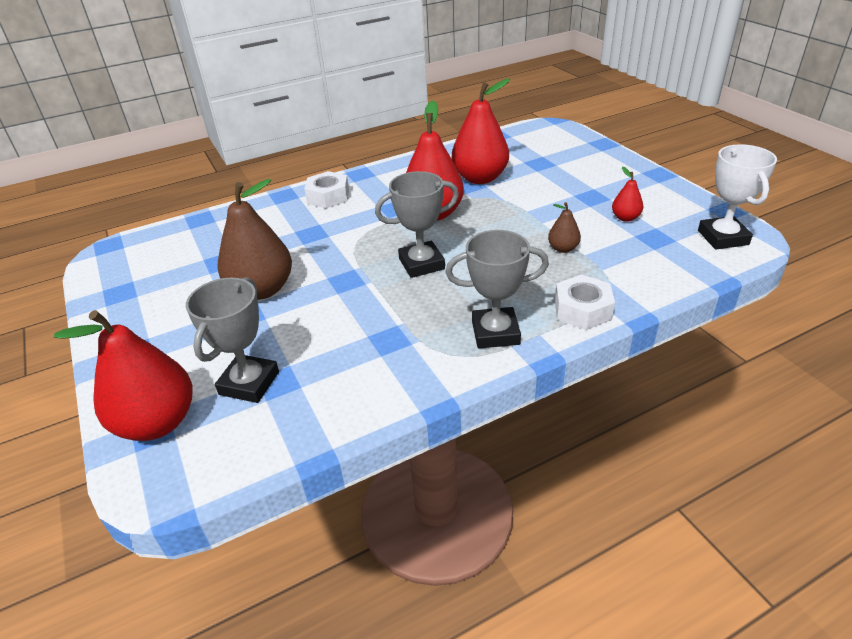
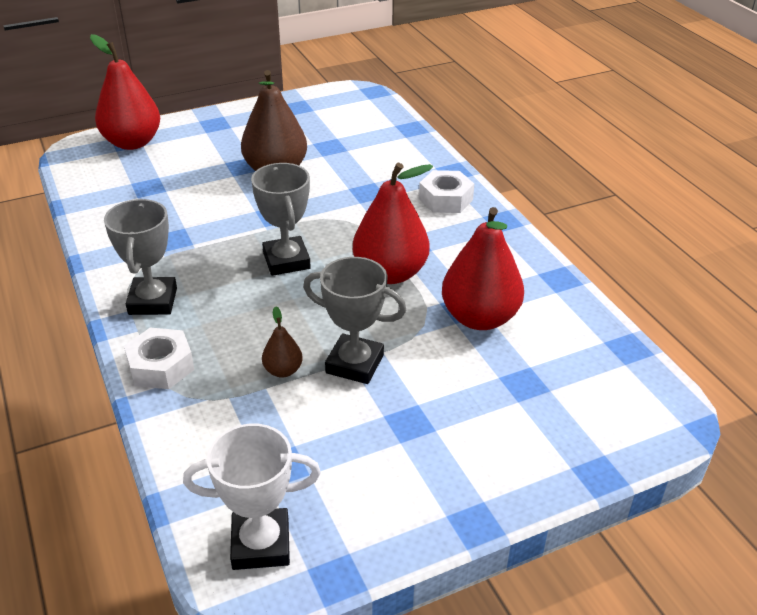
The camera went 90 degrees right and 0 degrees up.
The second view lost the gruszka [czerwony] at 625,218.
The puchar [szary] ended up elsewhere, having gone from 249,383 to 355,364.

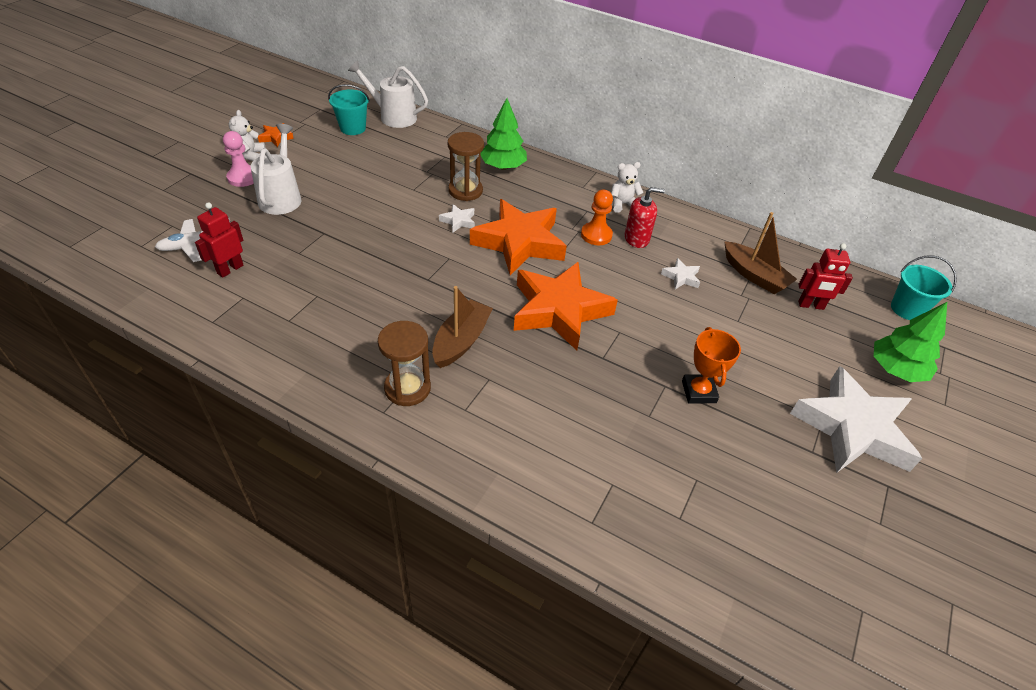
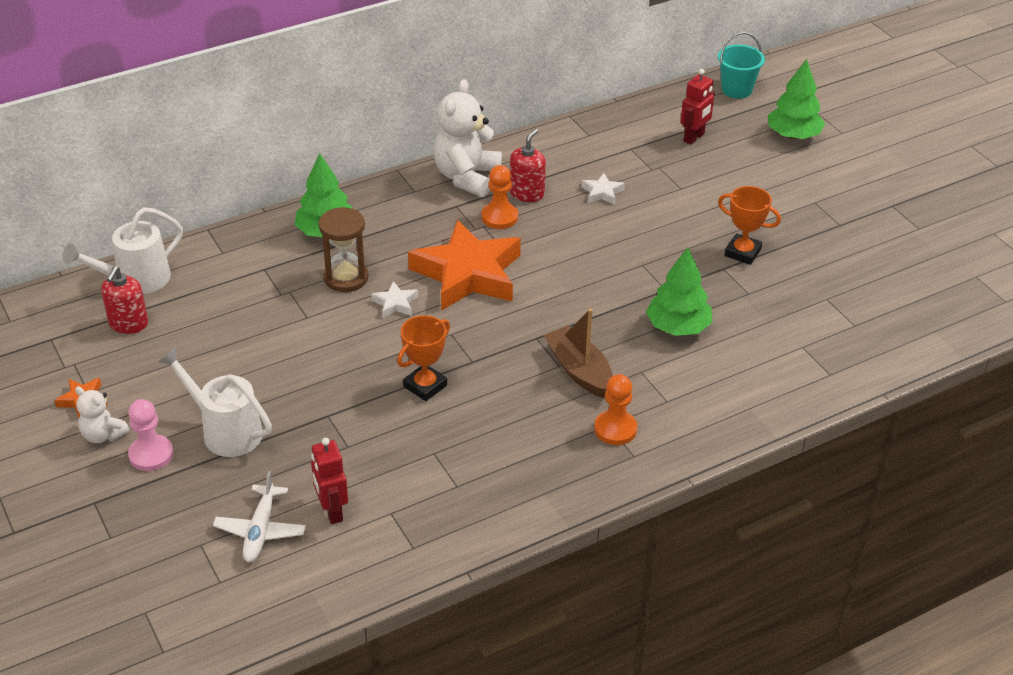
The camera went 55 degrees left and 5 degrees down.
Where the wiadro [turkusowy] stood at 352,128, the dozownik mydła [czerwony] came to stand at 128,324.
The size of the miś [biały] at 622,204 changed by a factor of 1.86.
The second view lost the łódka [brązowy] at 754,275.
The second view lost the gwiazda [pomarańczowy] at 559,310.
Where the klepsydra [brązowy] stood at 407,388, the pionek [pomarańczowy] came to stand at 615,429.
The second view lost the gwiazda [biały] at 852,428.
The second view gained the drzewko [zielony] at 678,327.
The second view gained the puchar [pomarańczowy] at 425,386.

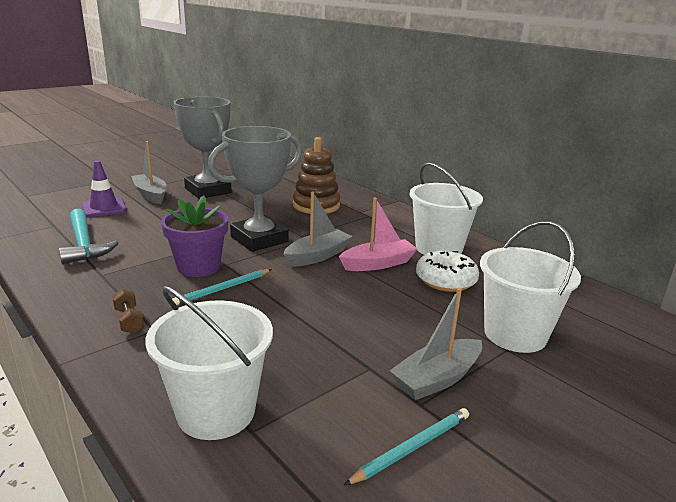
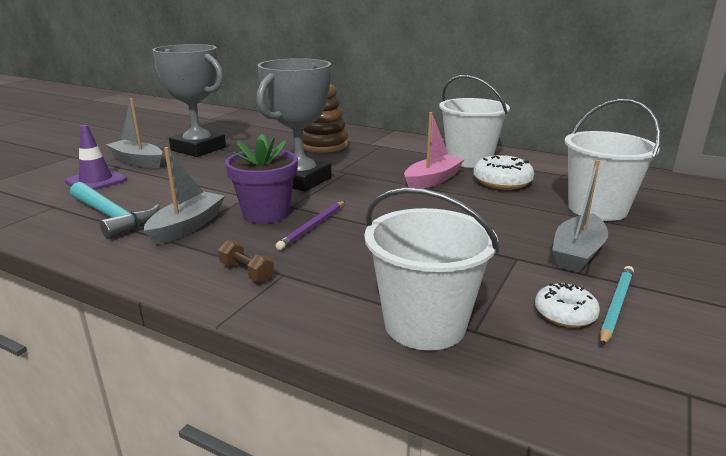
The camera went 20 degrees left and 0 degrees up.
The łódka [szary] ended up elsewhere, having gone from 318,256 to 187,226.
What was the ołówek [turkusowy] at 223,289 turned into the ołówek [fioletowy] at 313,226.
The second view gained the donut [biały] at 565,314.

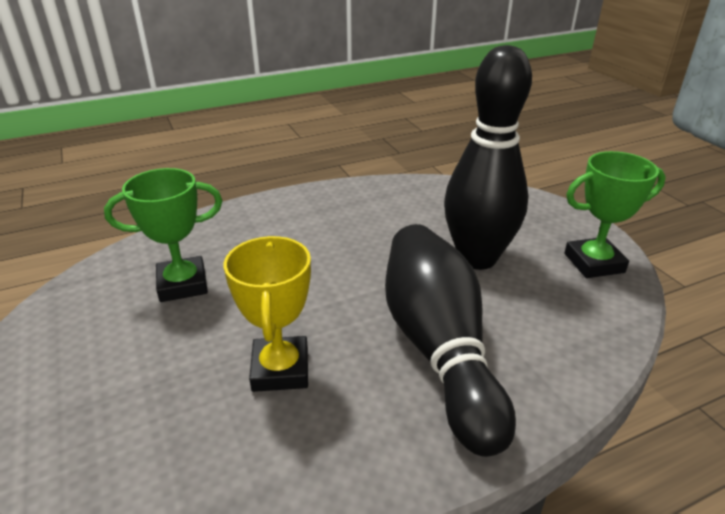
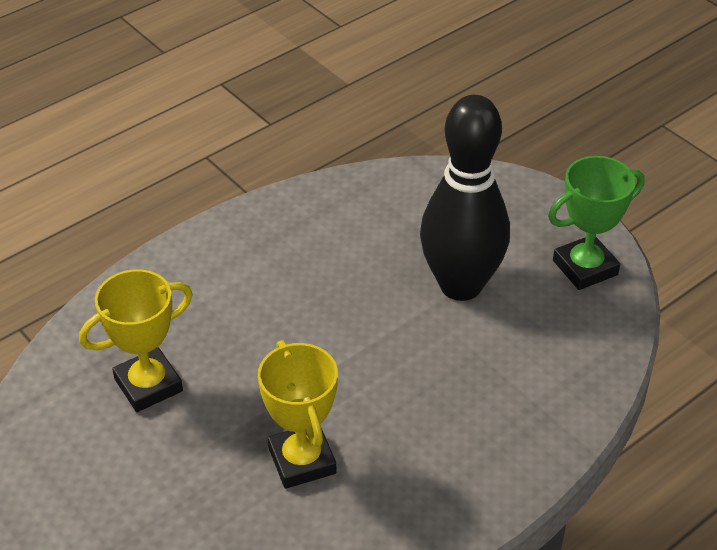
The camera went 15 degrees left and 10 degrees up.
What was the puchar [zielony] at 182,284 turned into the puchar [żółty] at 148,385.
The second view lost the kręgiel [czarny] at 438,348.

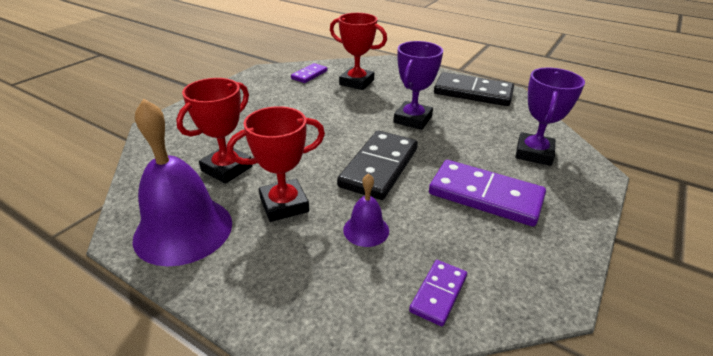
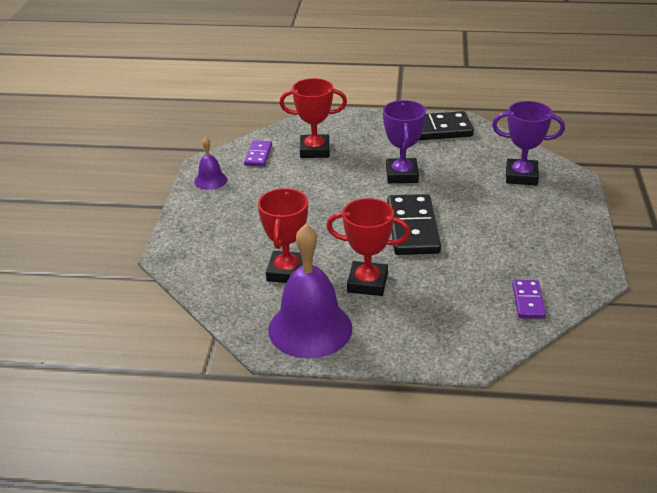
The camera went 25 degrees left and 0 degrees up.
The puchar [fioletowy] at 534,153 ended up facing another way, 75 degrees counterclockwise from before.
The puchar [czerwony] at 284,204 ended up facing another way, 60 degrees clockwise from before.
The second view lost the kostka domina [fioletowy] at 485,196.
The dzwonek [fioletowy] ended up elsewhere, having gone from 366,230 to 210,180.

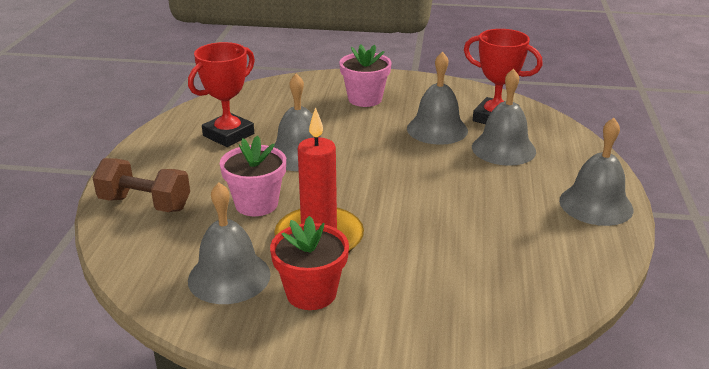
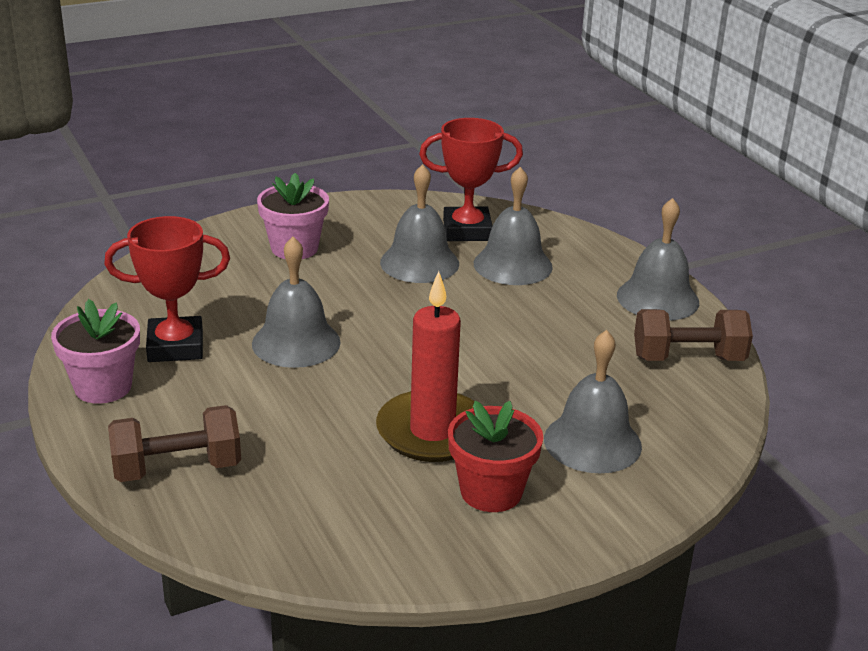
The camera went 35 degrees left and 0 degrees up.
The puchar [czerwony] at 228,135 ended up facing another way, 75 degrees clockwise from before.
The doniczka [różowy] ended up elsewhere, having gone from 256,204 to 103,387.
The dzwonek [szary] ended up elsewhere, having gone from 229,277 to 592,442.
The second view gained the hantel [brązowy] at 688,358.

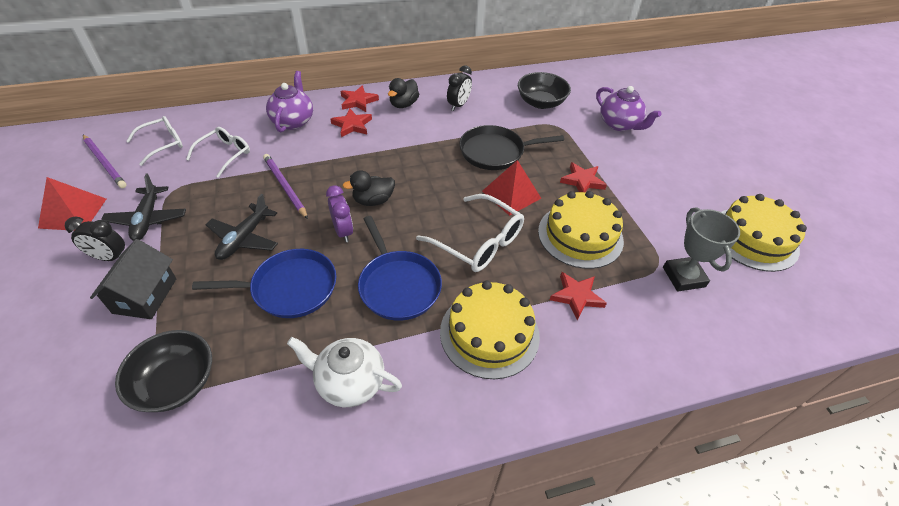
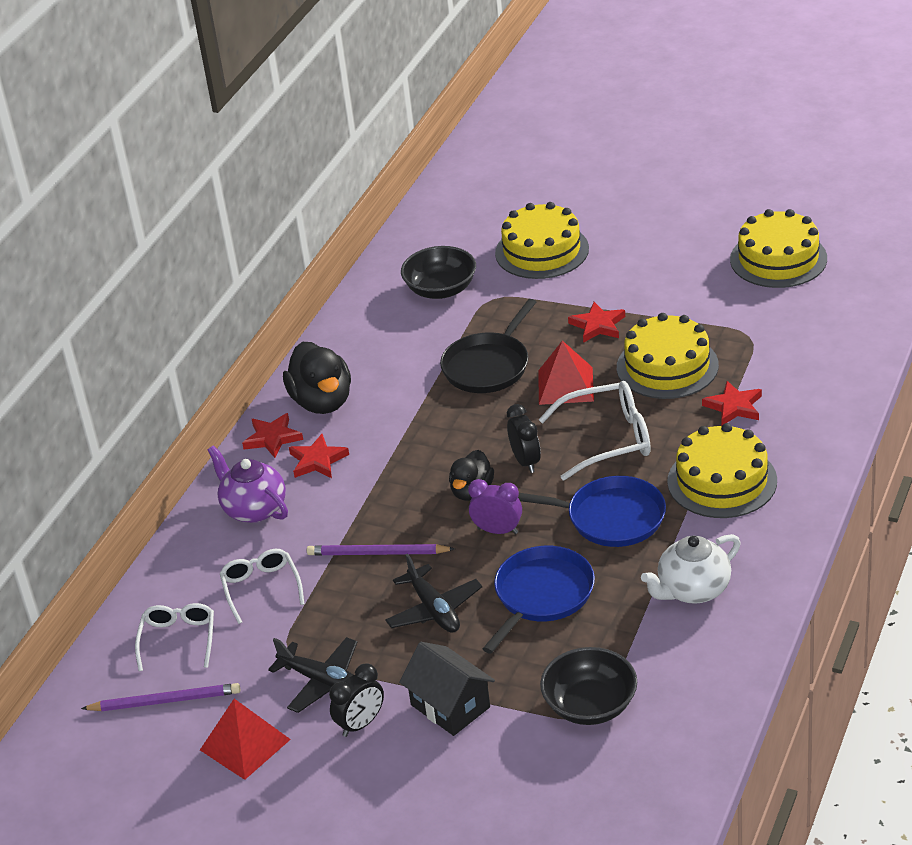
The camera went 45 degrees left and 10 degrees down.
The budzik [czarny] ended up elsewhere, having gone from 458,105 to 526,461.
The size of the kaczka [czarny] at 403,104 changed by a factor of 1.60.
Where the imbryk [fioletowy] stood at 619,124, the tort [żółty] came to stand at 542,251.
The second view lost the puchar [szary] at 683,277.

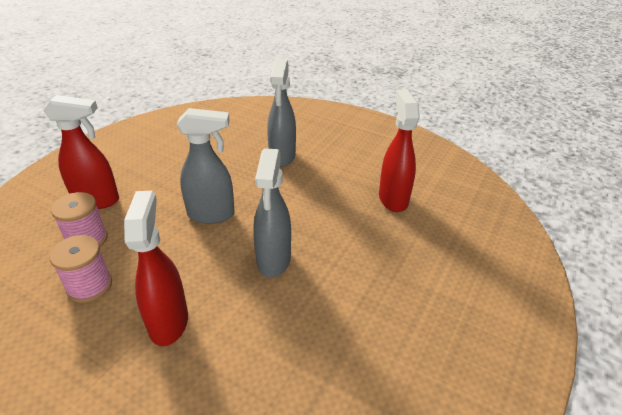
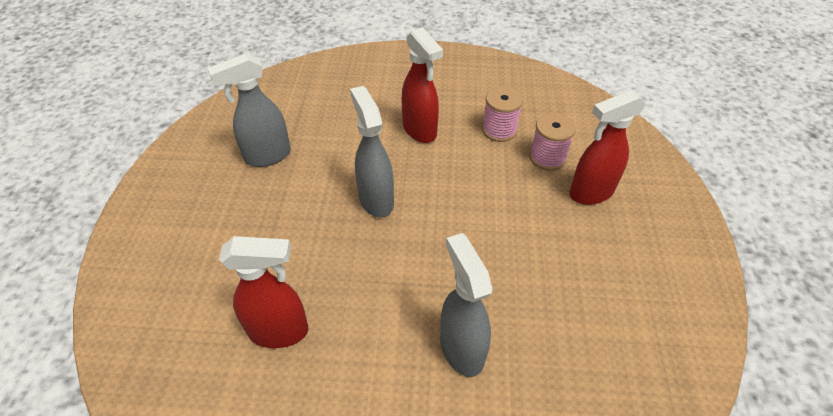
The camera went 155 degrees right and 10 degrees up.
The spryskiwacz [czerwony] at 393,199 ended up facing another way, 60 degrees counterclockwise from before.
The spryskiwacz [szary] ended up elsewhere, having gone from 212,214 to 267,156.

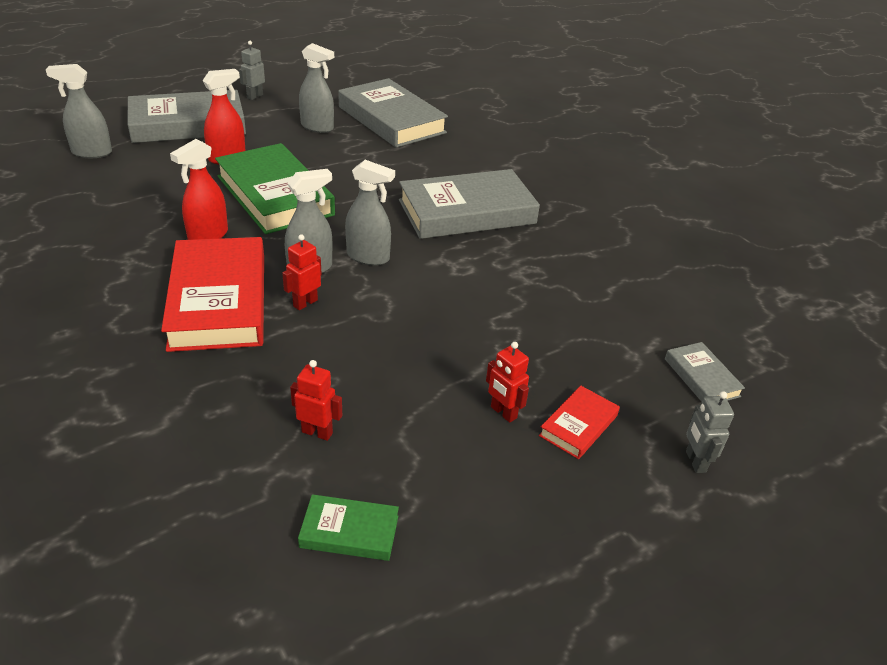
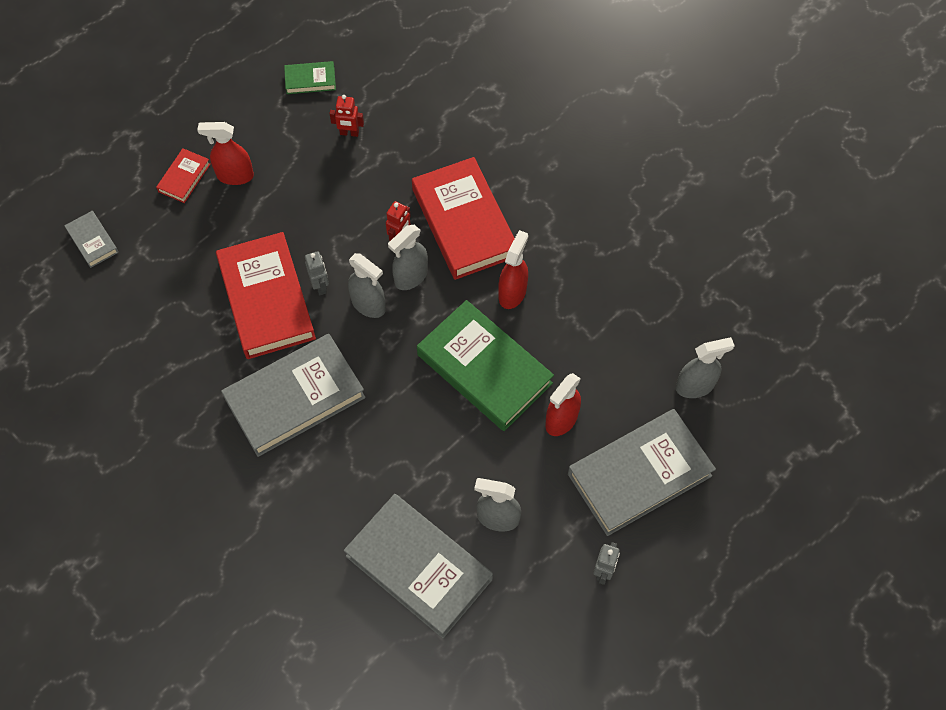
The camera went 170 degrees right and 25 degrees up.
The spryskiwacz [szary] at 368,257 ended up facing another way, 150 degrees counterclockwise from before.
Where the robot [czerwony] stood at 503,412, the spryskiwacz [czerwony] came to stand at 235,175.
The robot [szary] ended up elsewhere, having gone from 695,461 to 320,286.
The second view gained the książka [czerwony] at 266,299.

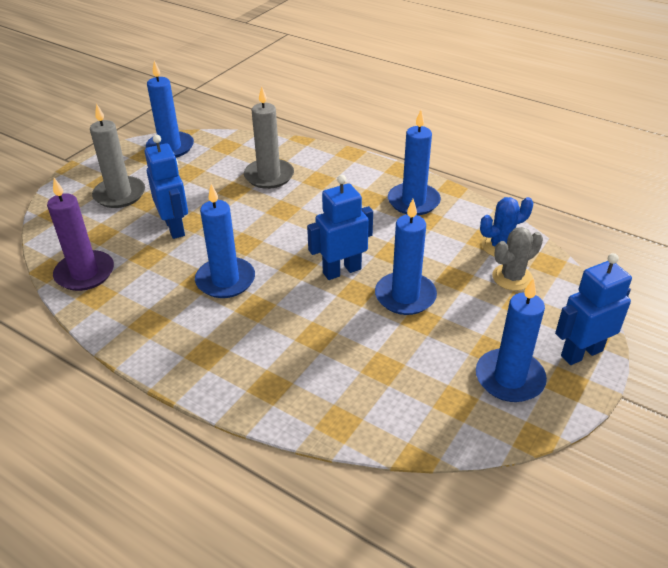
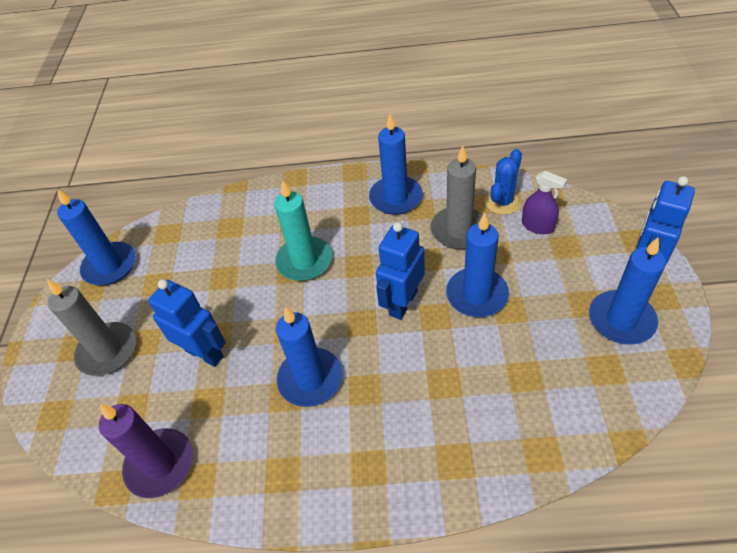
The camera went 30 degrees left and 10 degrees up.
The świeca [szary] ended up elsewhere, having gone from 269,176 to 458,230.
Where the kaktus [szary] stood at 512,277, the spryskiwacz [fioletowy] came to stand at 537,226.
The second view gained the świeca [turkusowy] at 304,261.

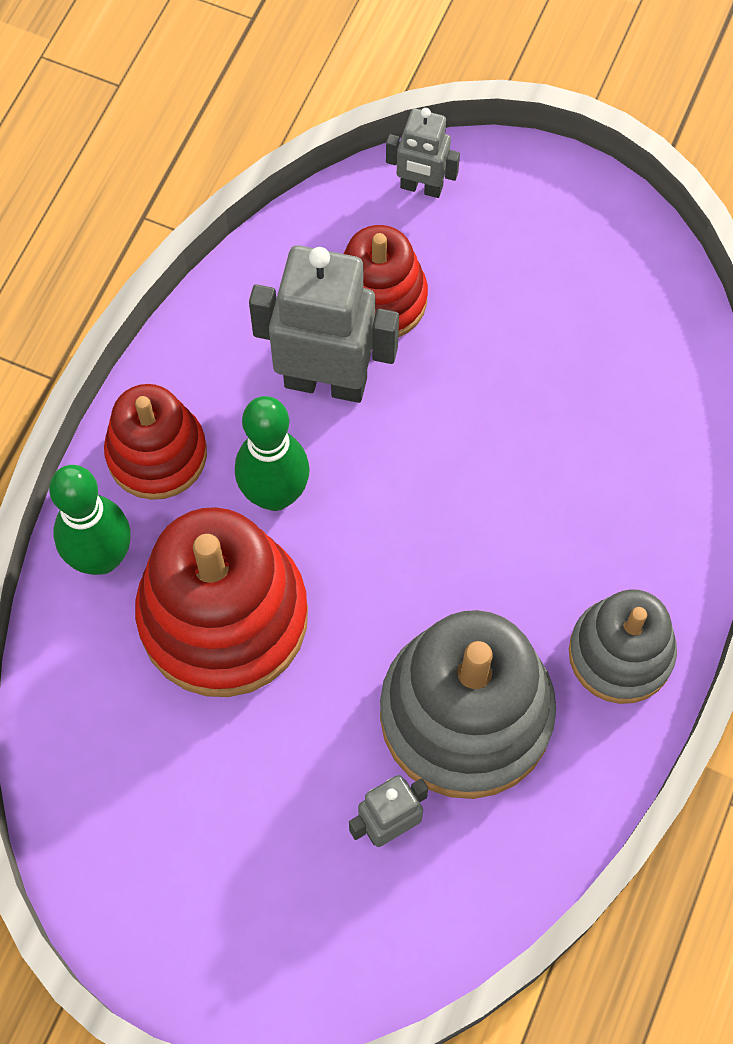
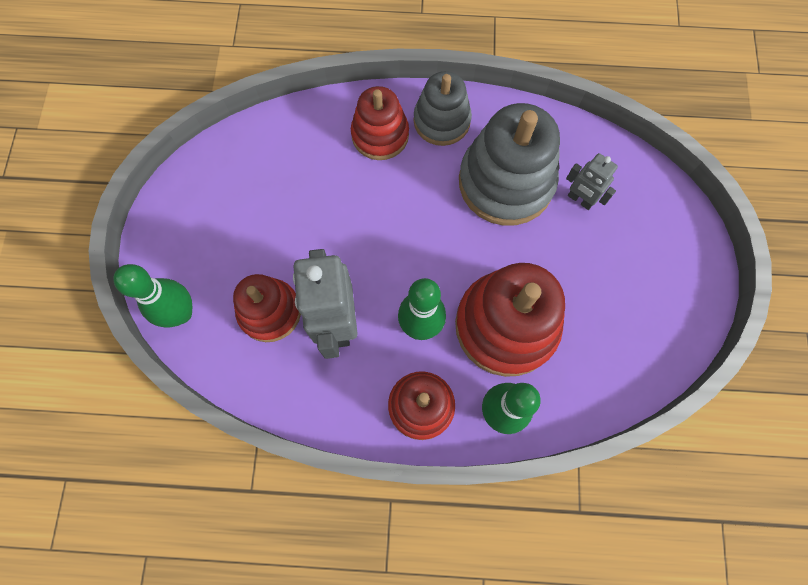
The camera went 110 degrees left and 5 degrees up.
Where the robot [szary] stood at 421,188, the kręgiel [zielony] came to stand at 181,313.
The second view gained the zabawka nakładanka [czerwony] at 380,135.

